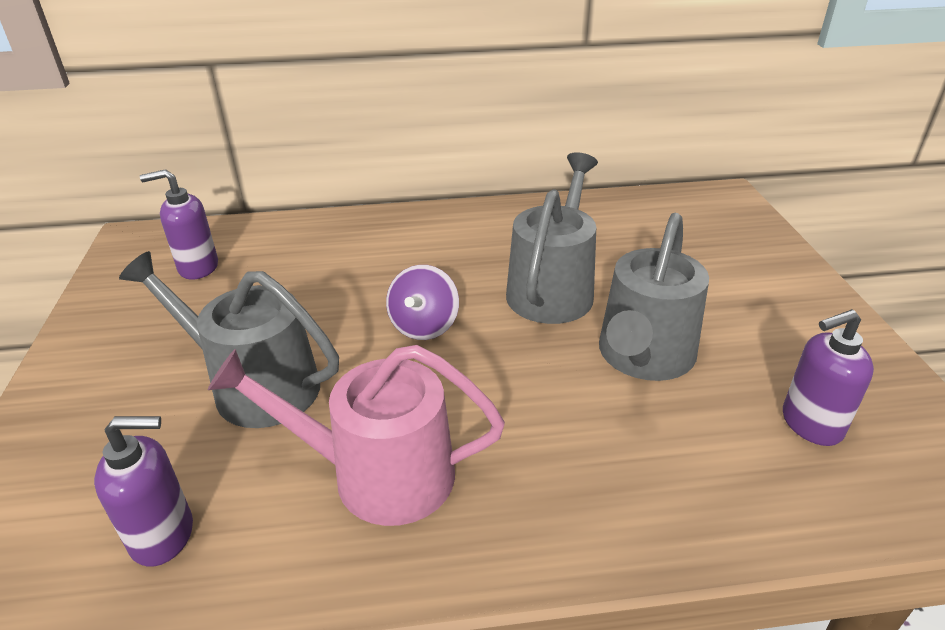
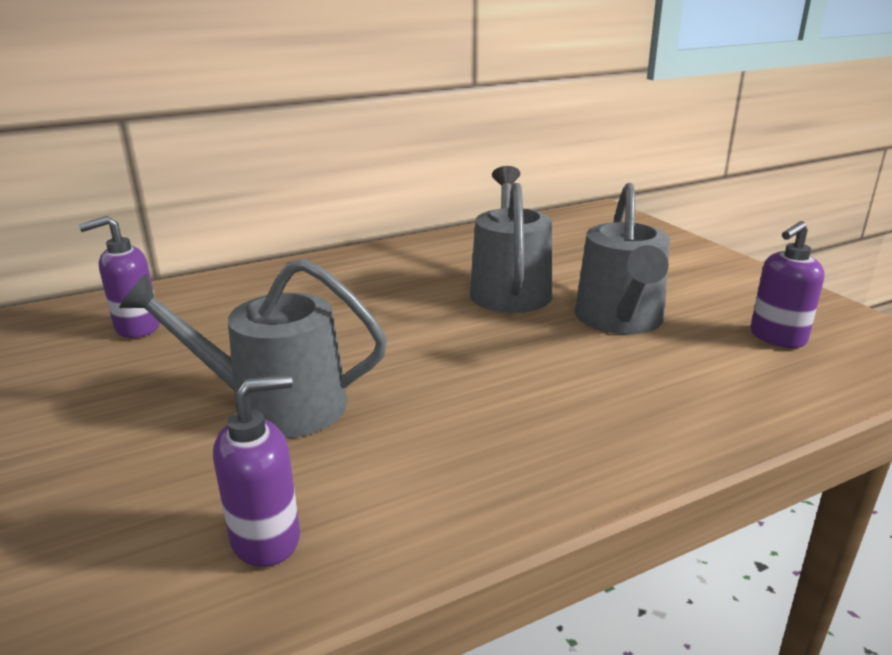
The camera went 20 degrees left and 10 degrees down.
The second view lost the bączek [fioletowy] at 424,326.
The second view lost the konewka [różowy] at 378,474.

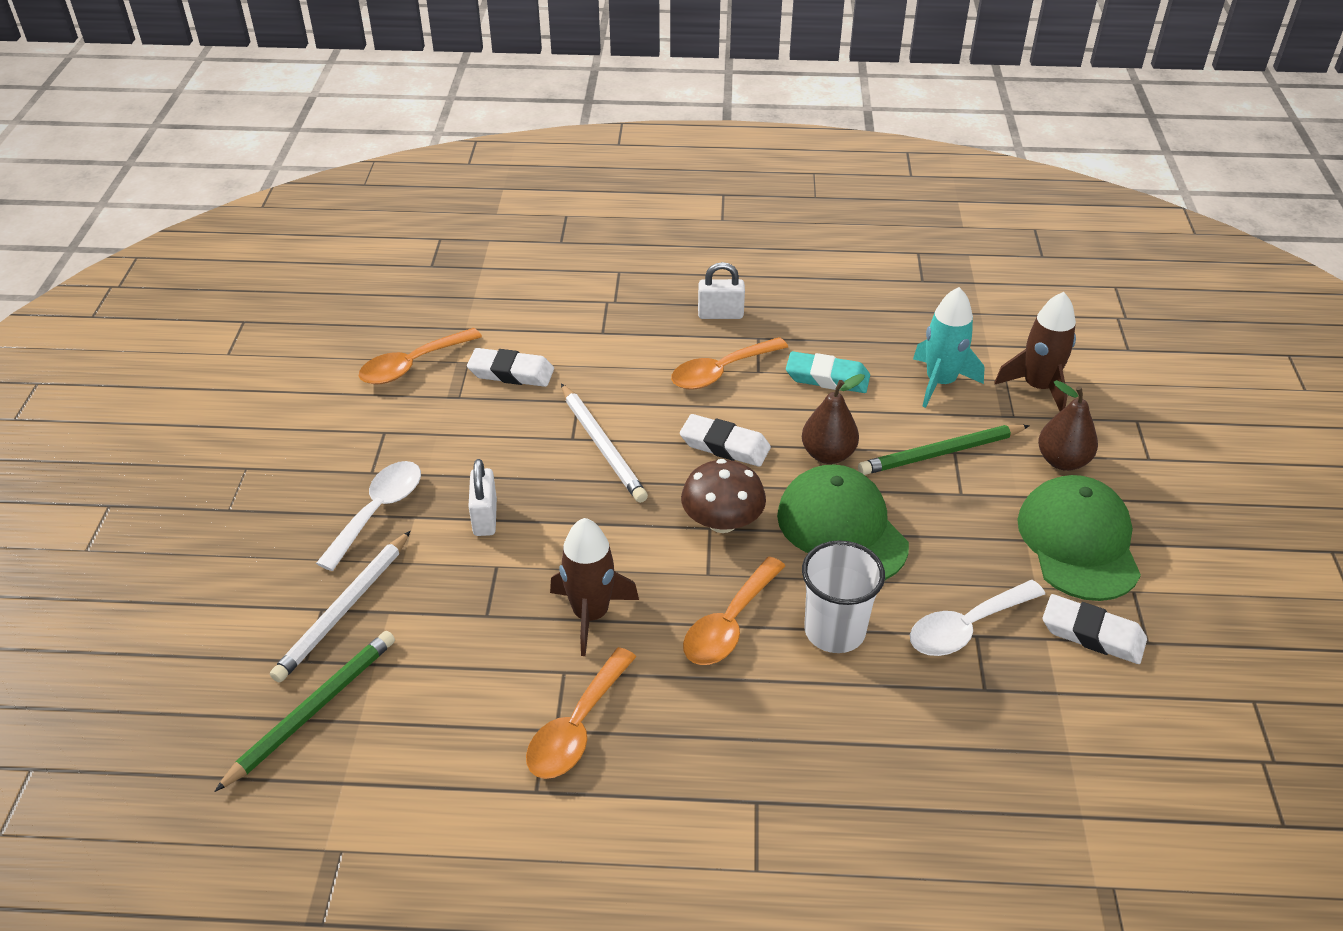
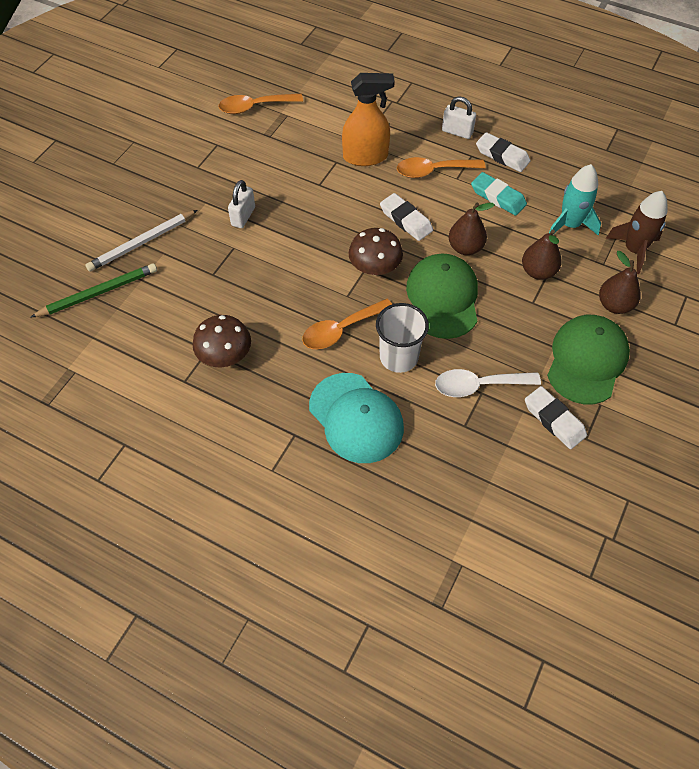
The camera went 25 degrees right and 15 degrees up.
The gumka do mazania [biały] ended up elsewhere, having gone from 511,372 to 502,155.
The second view lost the ołówek [biały] at 602,446.
Where the ołówek [zielony] stood at 941,453, the gruszka [brązowy] came to stand at 538,272.
The second view lost the łyżka [biały] at 378,511.
The second view lost the rakieta [brązowy] at 591,614.
Where the łyżka [pomarańczowy] stood at 577,726, the grzyb [brązowy] came to stand at 225,355.
The second view gained the spryskiwacz [pomarańczowy] at 365,156.
The second view gained the czapka [turkusowy] at 356,418.

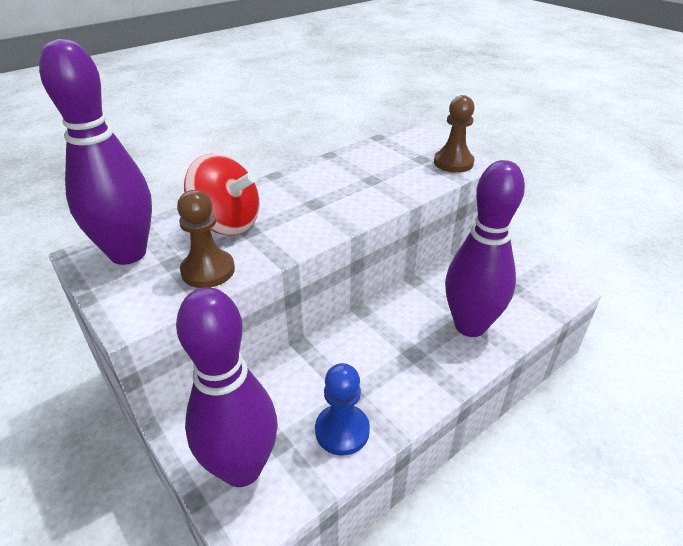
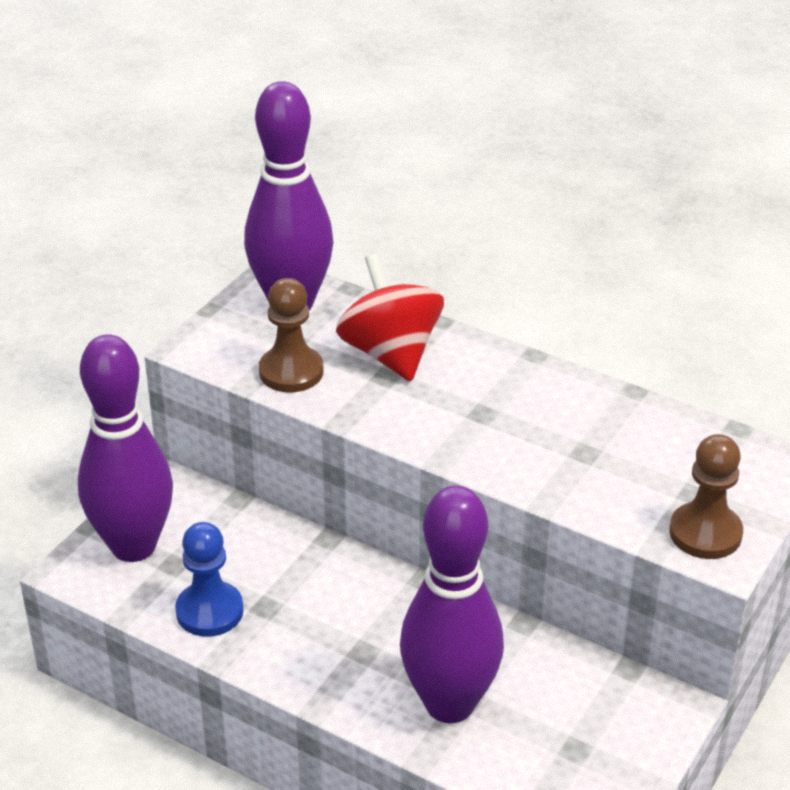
The camera went 70 degrees right and 0 degrees up.
The bączek [czerwony] at 227,223 ended up facing another way, 150 degrees clockwise from before.

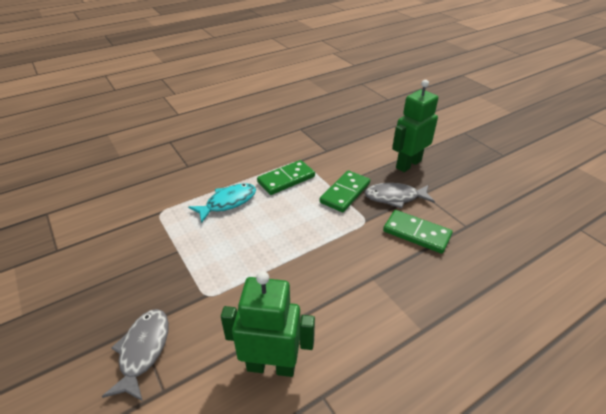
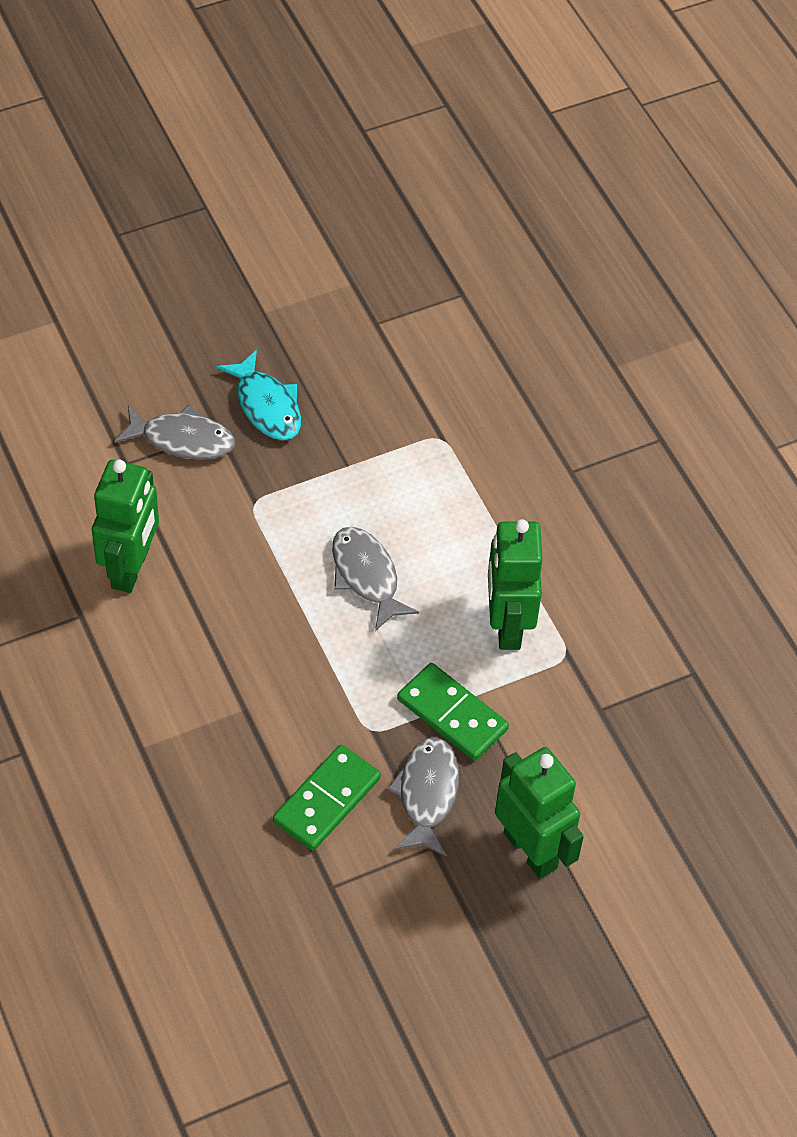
The camera went 95 degrees right and 15 degrees up.
Where the kostka domina [zielony] stood at 286,179, the robot [zielony] came to stand at 507,625.
The ryba [turkusowy] ended up elsewhere, having gone from 228,202 to 267,406.
The second view gained the ryba [szary] at 366,576.

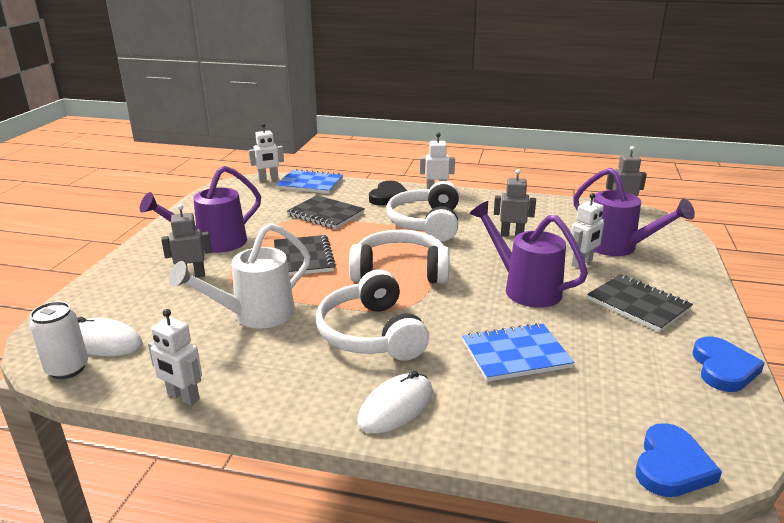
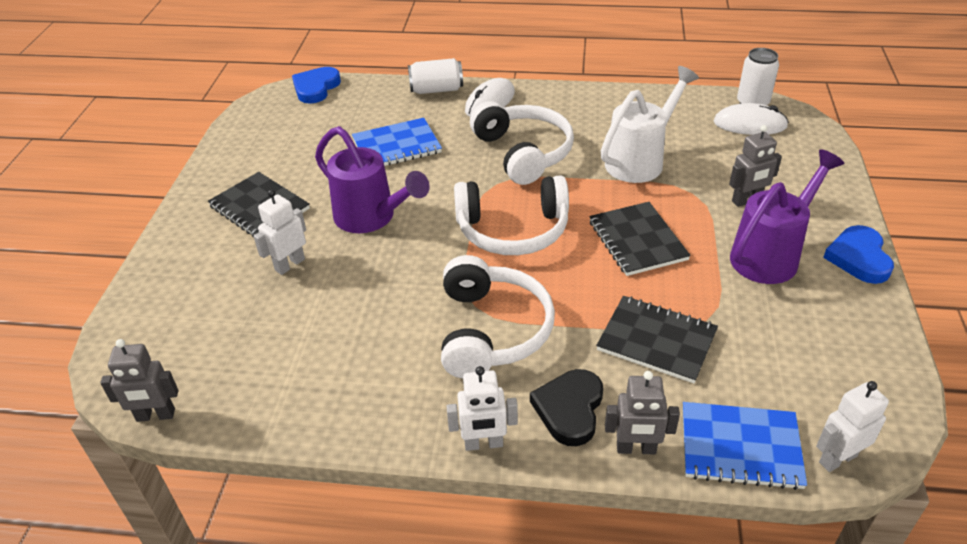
The camera went 175 degrees right and 15 degrees up.
The second view lost the konewka [fioletowy] at 617,247.
The robot [szary] ended up elsewhere, having gone from 512,234 to 636,449.
The second view lost the robot [biały] at 183,397.
The serce [niebieski] ended up elsewhere, having gone from 723,368 to 859,258.
The second view gained the puszka [biały] at 436,90.

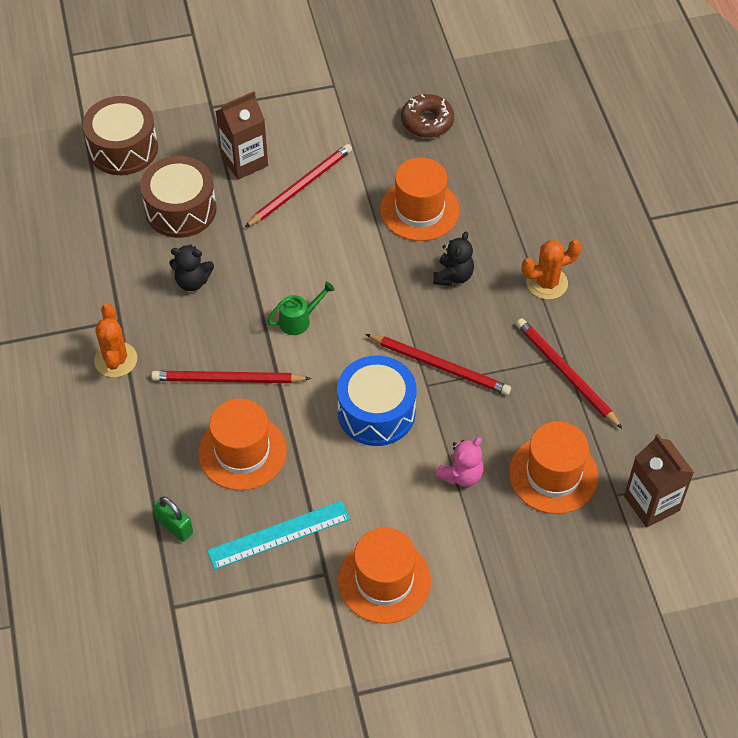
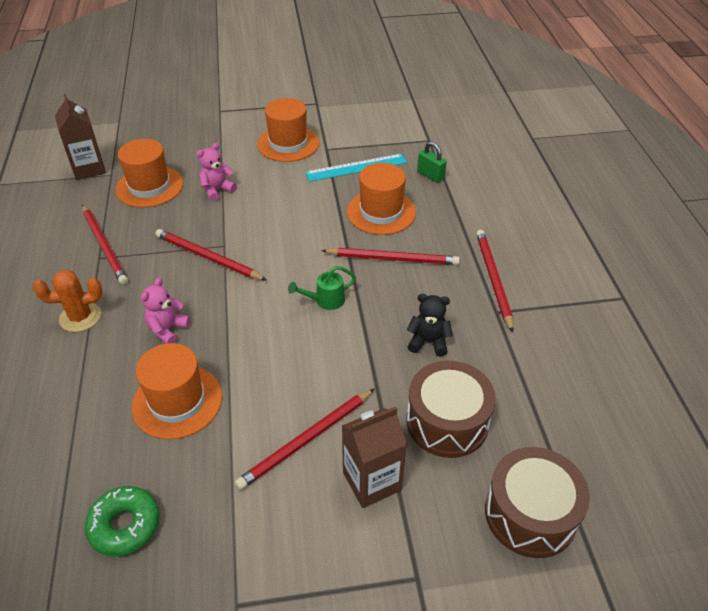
The camera went 175 degrees left and 10 degrees down.
What was the donut [brązowy] at 427,122 turned into the donut [zielony] at 125,525.
What was the miś [czarny] at 453,276 turned into the miś [różowy] at 168,329.
Where the kaktus [pomarańczowy] stood at 116,360, the ołówek [czerwony] came to stand at 493,279.
The second view lost the bęben [niebieski] at 376,412.

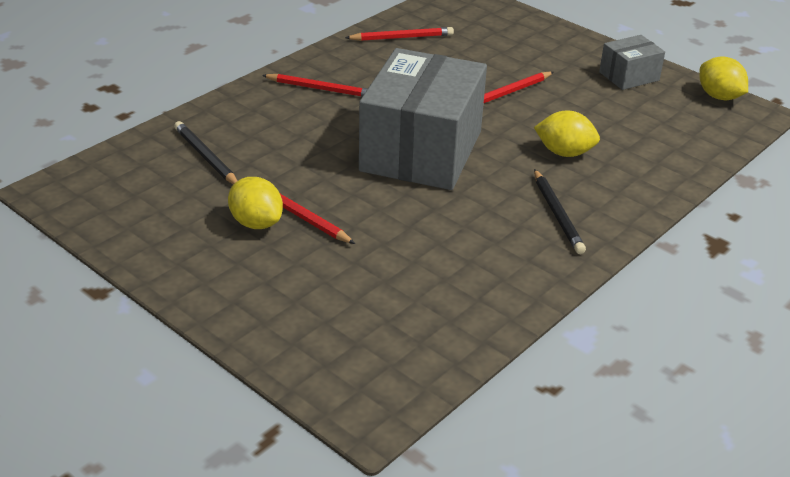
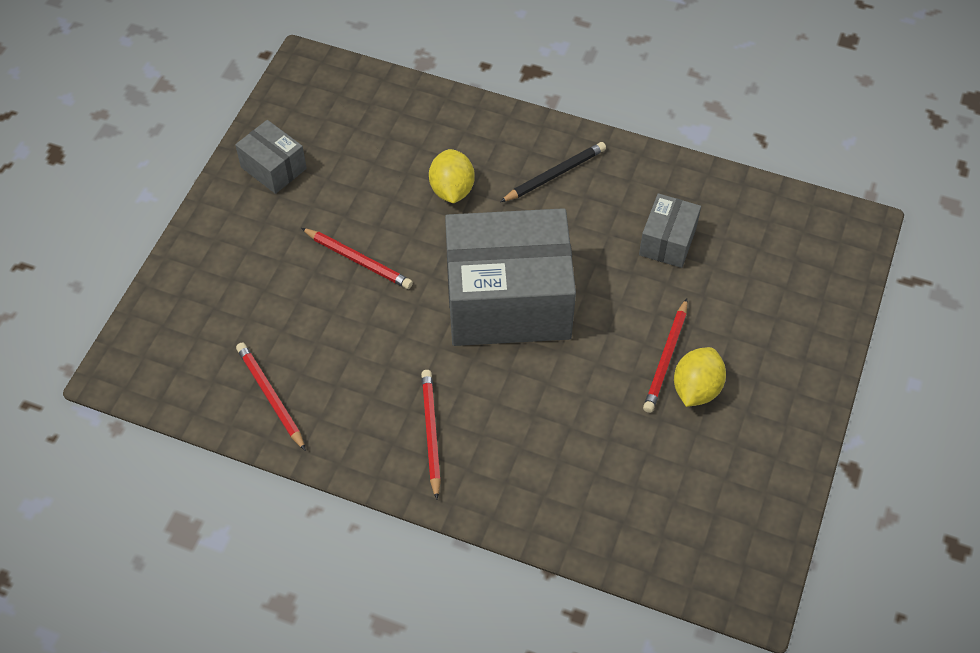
The camera went 110 degrees left and 20 degrees up.
The second view lost the cytryna [żółty] at 719,96.
The second view lost the ołówek [czarny] at 206,157.
The second view gained the pudełko [szary] at 667,241.

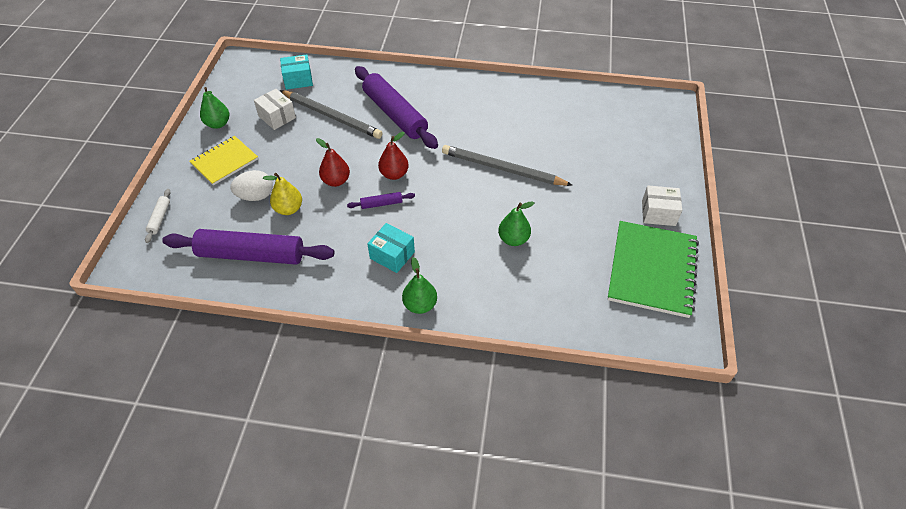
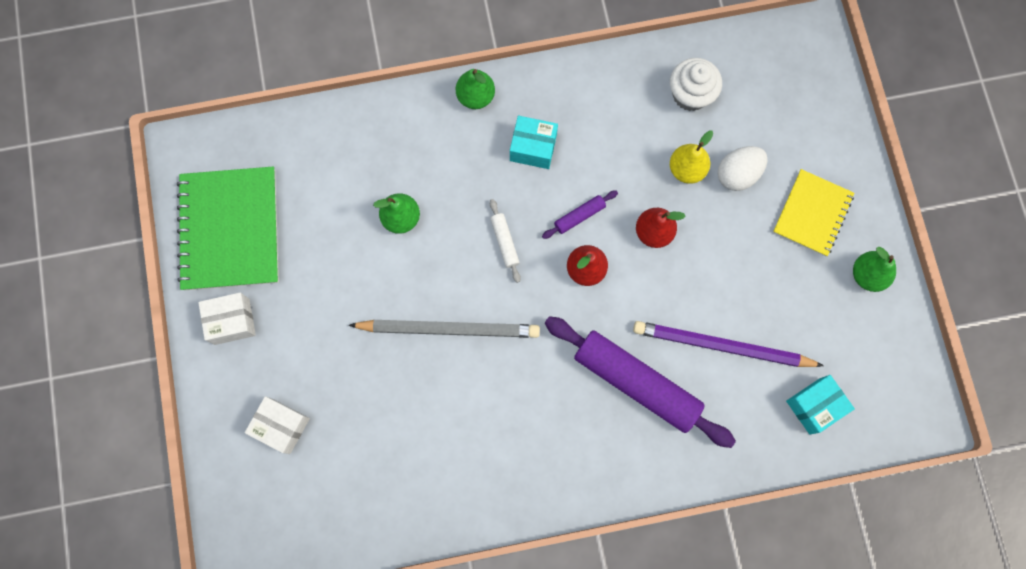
The camera went 160 degrees right and 25 degrees up.
The pudełko [biały] ended up elsewhere, having gone from 277,117 to 281,426.
What was the ołówek [szary] at 332,116 turned into the ołówek [fioletowy] at 722,346.
The wałek do ciasta [biały] ended up elsewhere, having gone from 160,218 to 504,242.
Where the wałek do ciasta [fioletowy] stood at 251,254, the muffinka [biały] came to stand at 690,94.

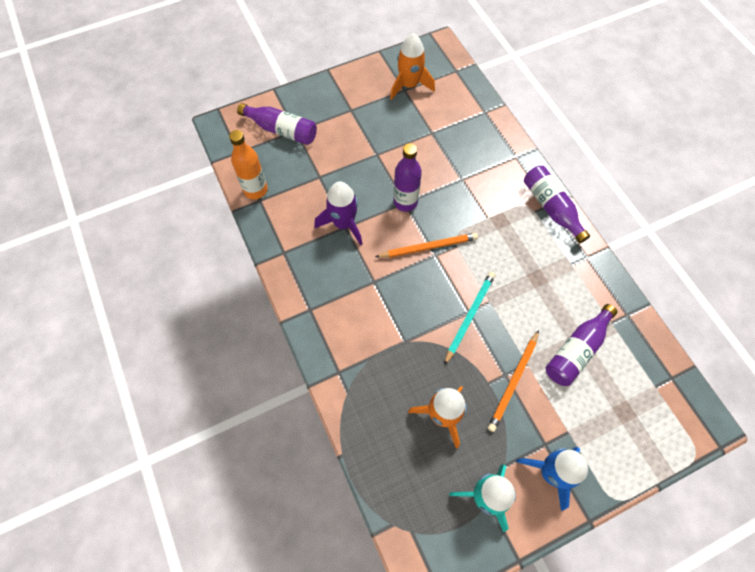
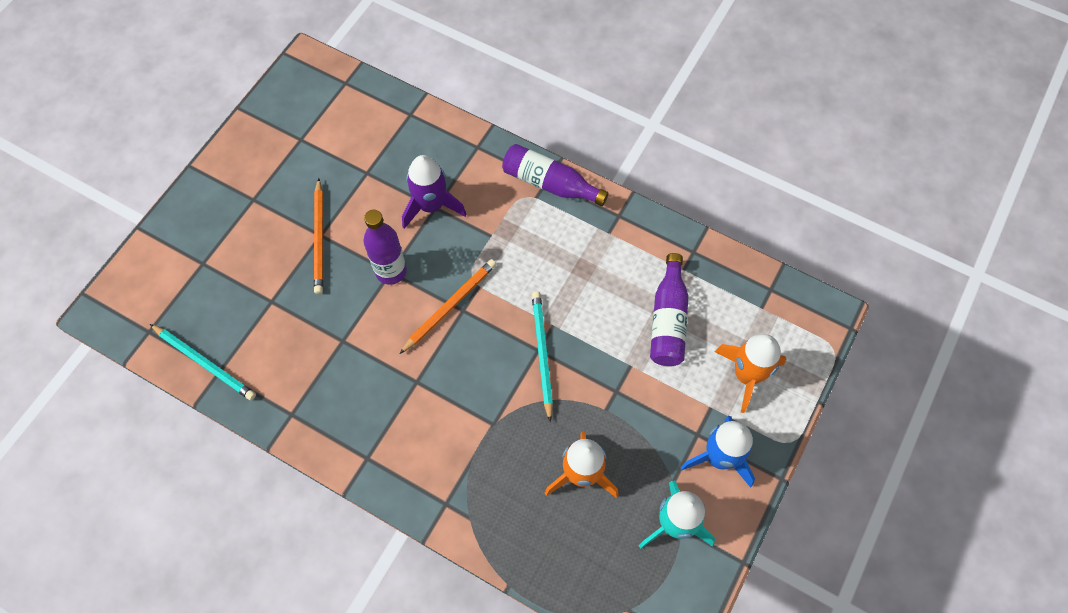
The camera went 35 degrees left and 0 degrees up.
The rakieta [pomarańczowy] ended up elsewhere, having gone from 409,85 to 746,375.
The second view lost the butelka [fioletowy] at 282,130.
Where the butelka [pomarańczowy] stood at 255,190, the ołówek [turkusowy] came to stand at 205,363.
The rakieta [fioletowy] ended up elsewhere, having gone from 343,224 to 431,206.
The ołówek [pomarańczowy] ended up elsewhere, having gone from 513,382 to 319,238.

